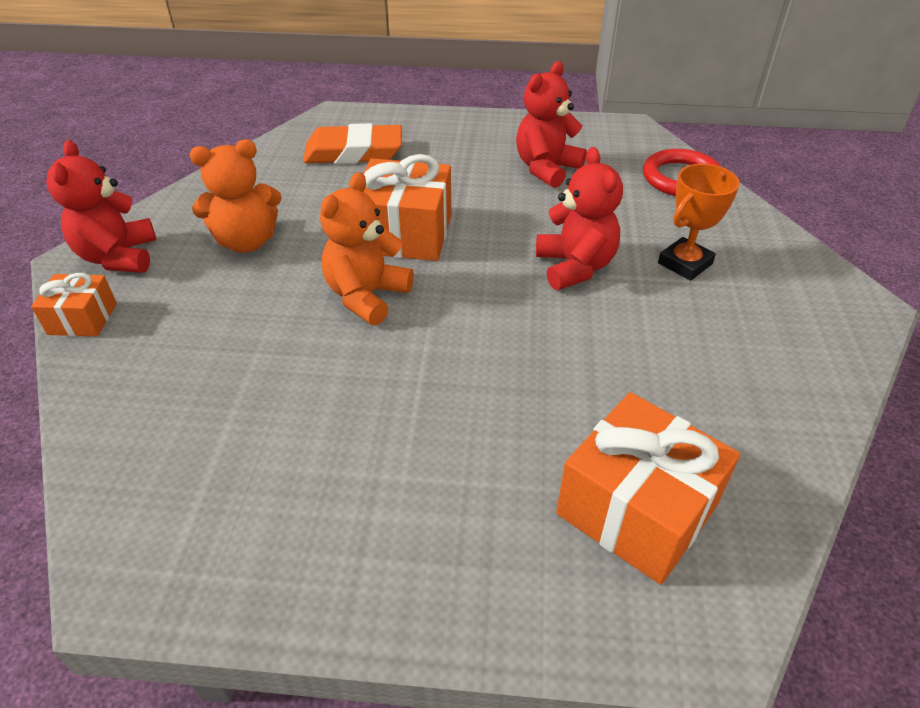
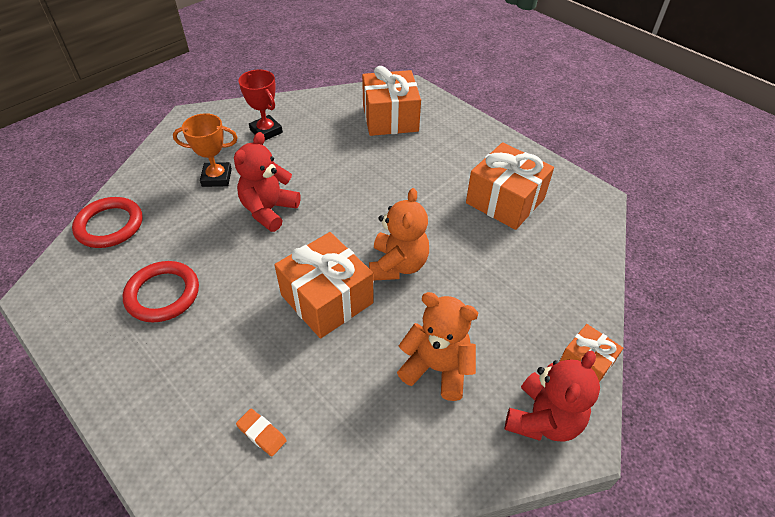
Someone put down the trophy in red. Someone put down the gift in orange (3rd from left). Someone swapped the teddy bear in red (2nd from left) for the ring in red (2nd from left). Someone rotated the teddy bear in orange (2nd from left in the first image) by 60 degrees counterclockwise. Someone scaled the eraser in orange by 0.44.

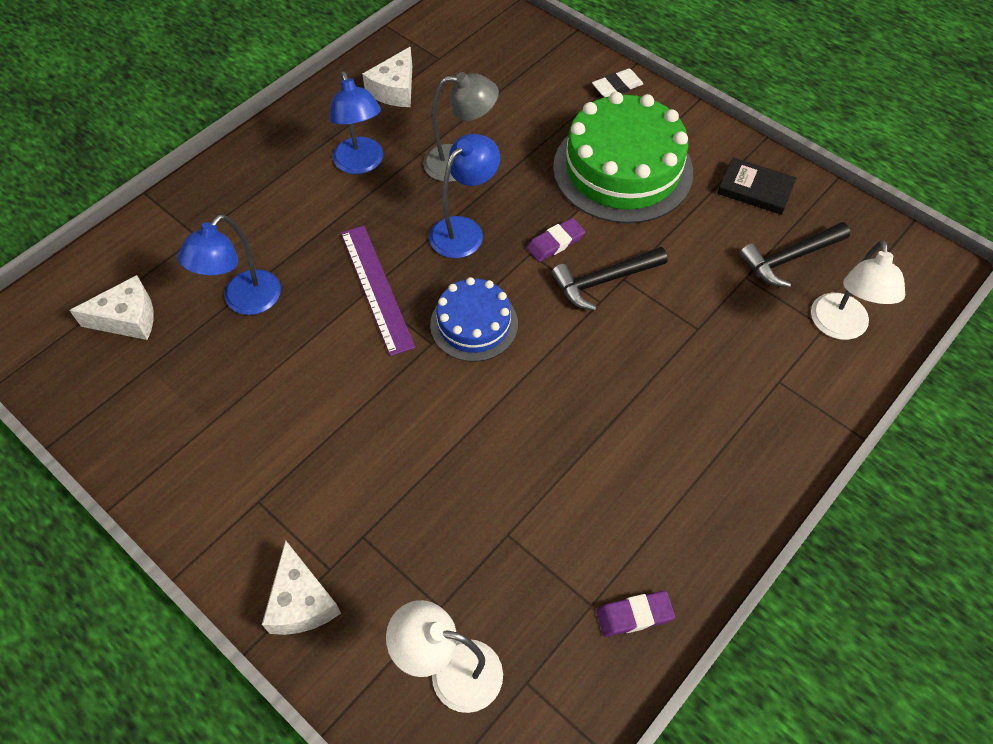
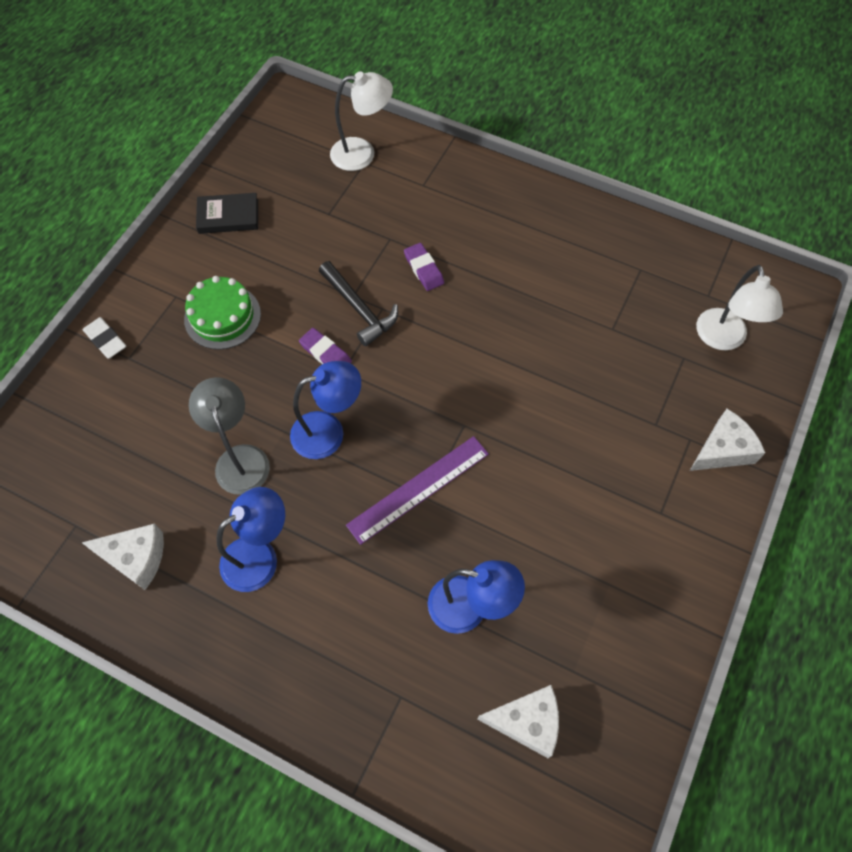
Someone took away the cake in blue. Someone took away the hammer in black (2nd from left). Someone carried the eraser in purple (2nd from left). Someone rotated the cheese in white (1st from left in the first image) by 120 degrees clockwise. Someone rotated the lamp in blue (3rd from left in the first image) by 135 degrees clockwise. Someone rotated the book in black by 75 degrees clockwise. Someone scaled the cake in green by 0.56.

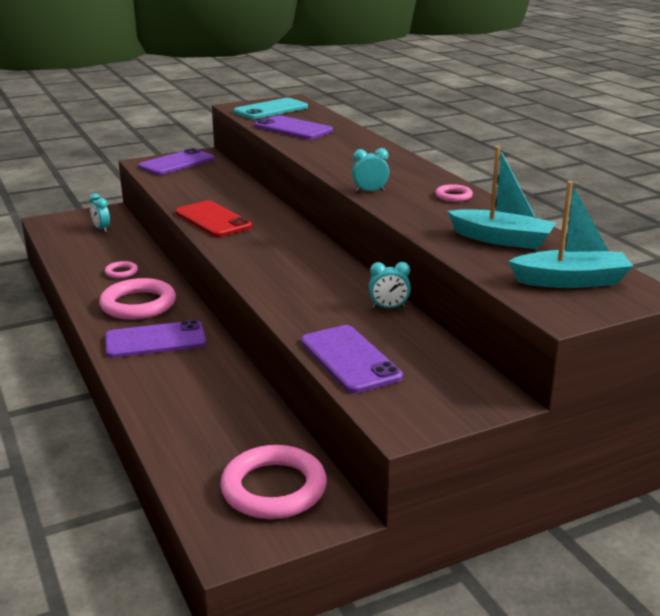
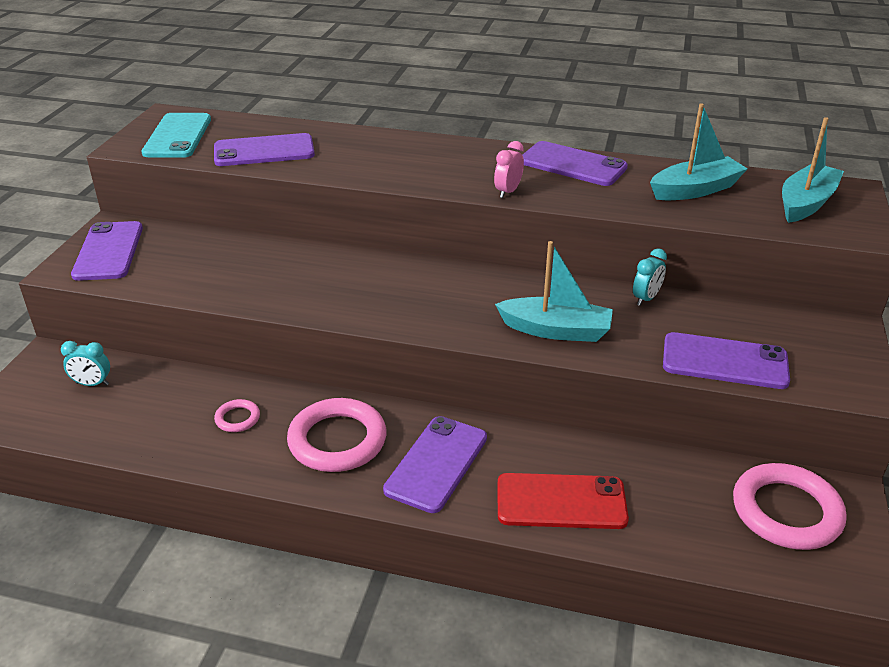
Someone put down the boat in turquoise (1st from left). Someone carried the phone in red. Someone swapped the ring in pink (4th from left) for the phone in purple (4th from left). Someone repainted the clock in turquoise (2nd from left), which became the clock in pink.

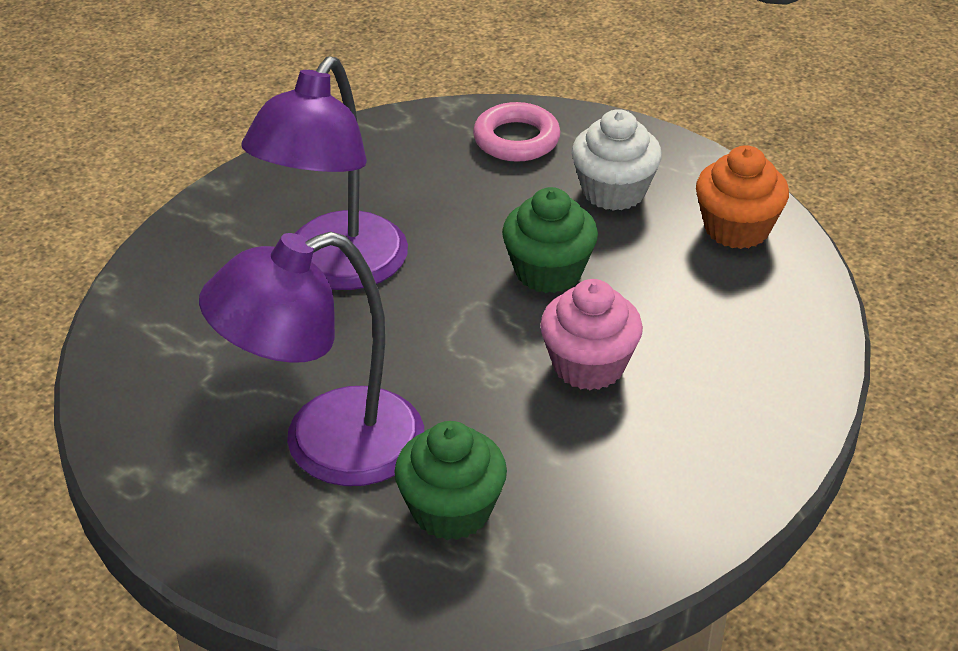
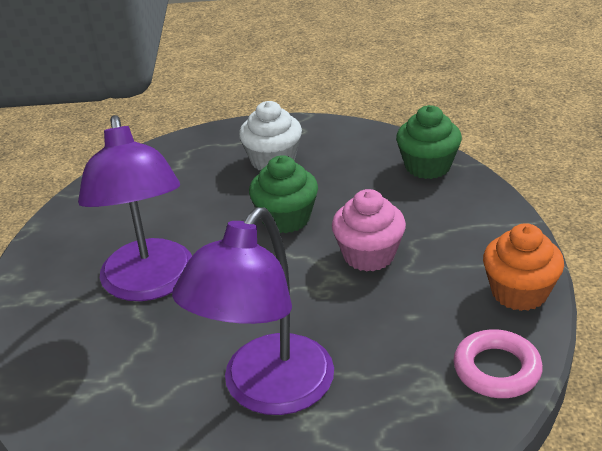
Someone carried the cupcake in green (1st from left in the first image). Someone carried the ring in pink. Someone carried the cupcake in orange.

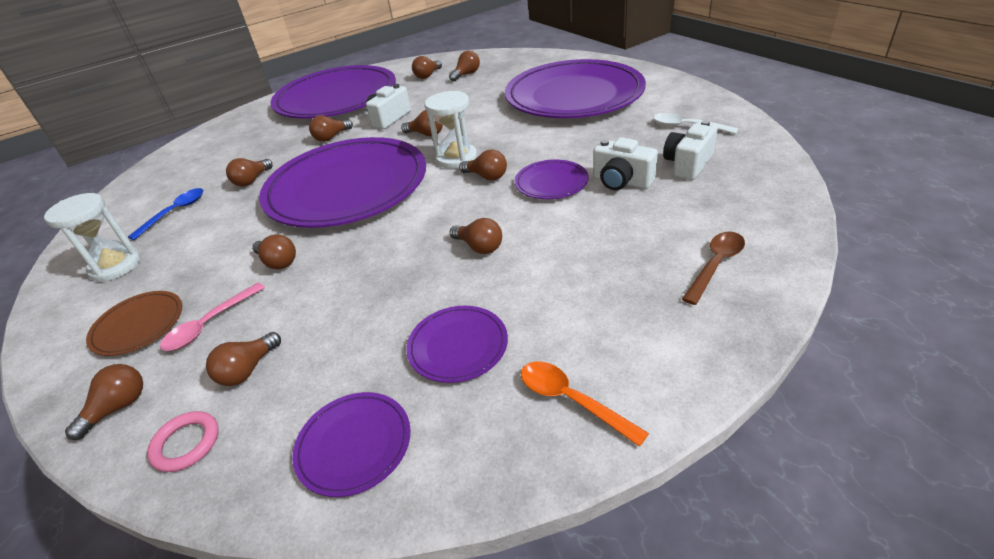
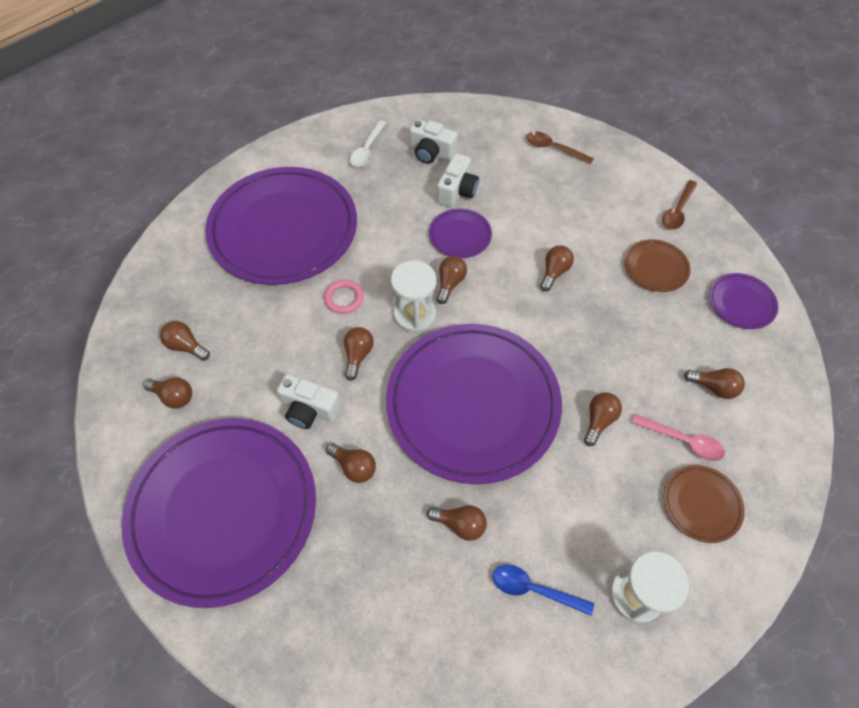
Someone took away the light bulb in brown (1st from left). Someone carried the ring in pink. Someone repainted the plate in purple (4th from left), which became the plate in brown (1st from left). Someone repainted the spoon in orange, which became the spoon in brown (2nd from left).

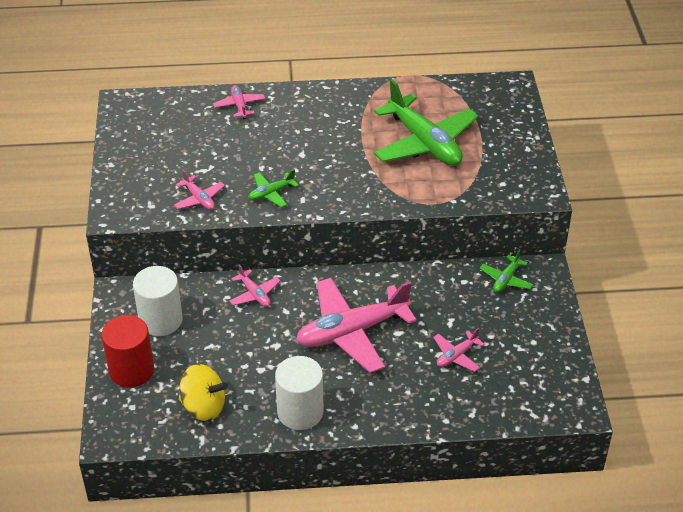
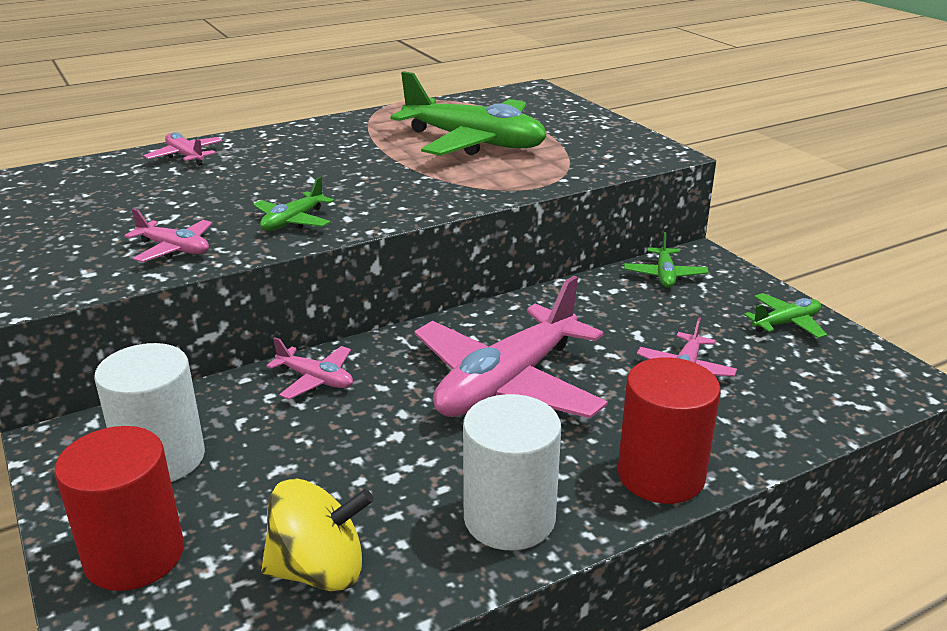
Someone put down the cylinder in red (2nd from left). Someone put down the plane in green (4th from left).

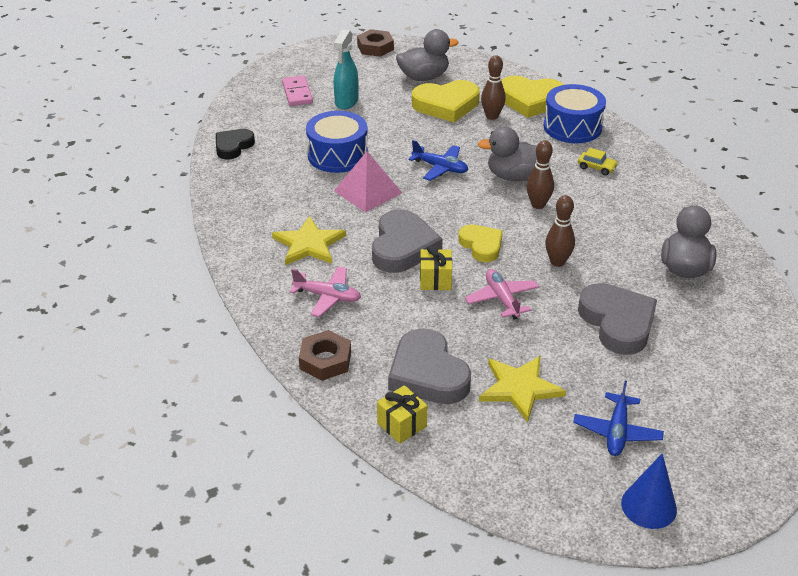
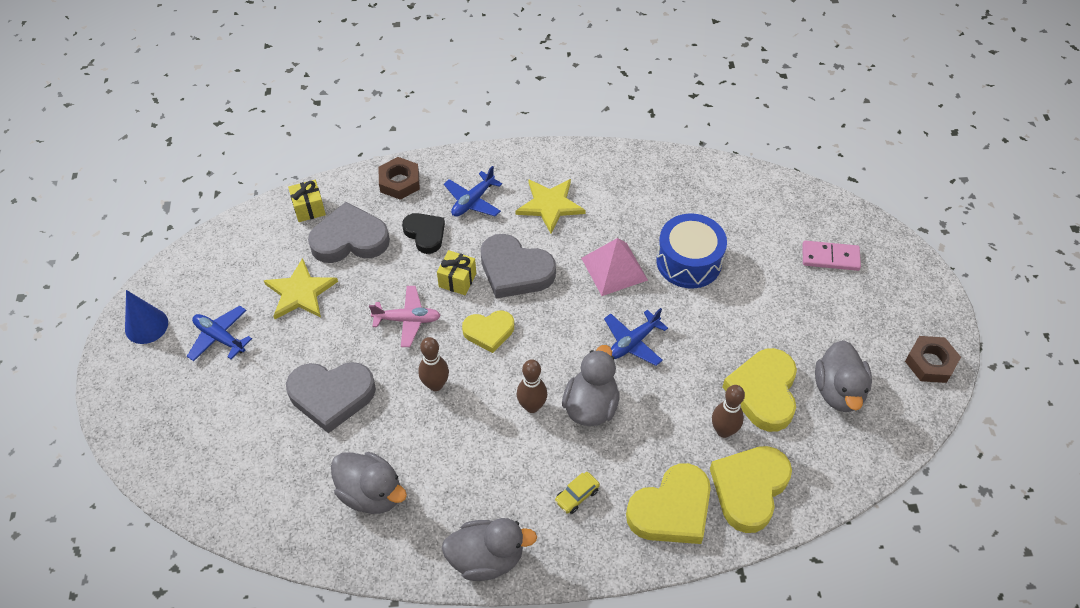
Someone took away the spray bottle in turquoise. Someone put down the duck in grey (2nd from left). Someone carried the heart in black. Someone swapped the drum in blue (2nd from left) for the heart in yellow (2nd from left). Someone repainted the plane in pink (1st from left), which became the plane in blue (2nd from left).

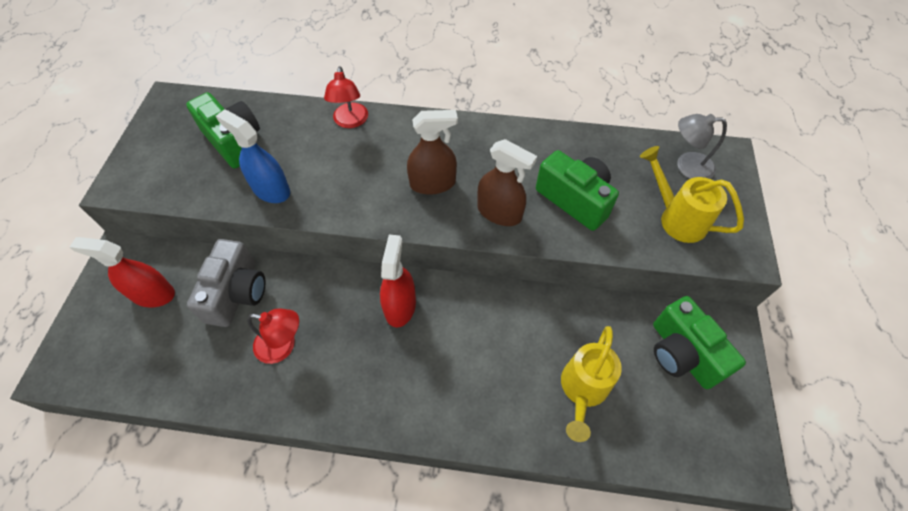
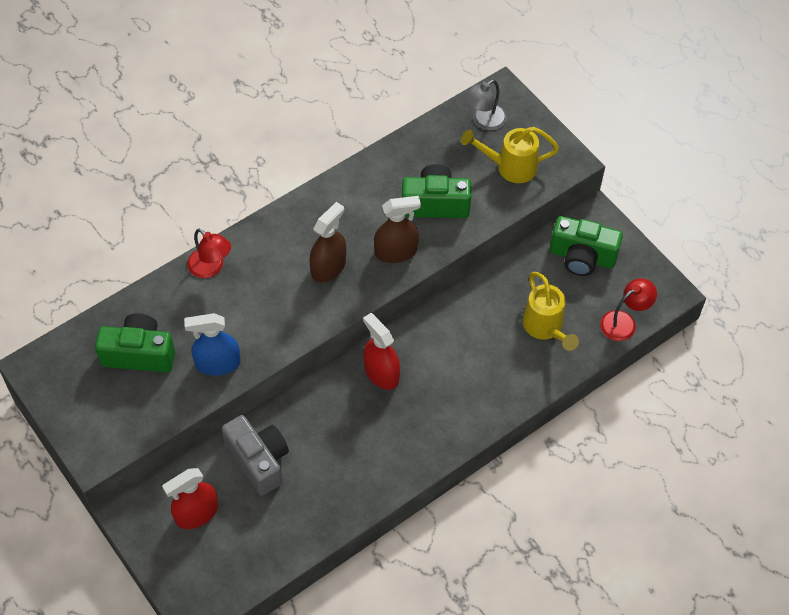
Someone carried the lamp in red (1st from left in the first image).

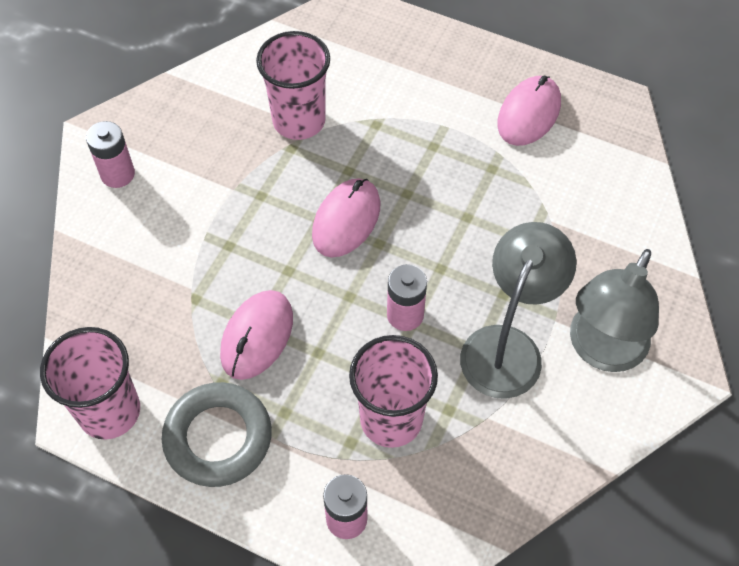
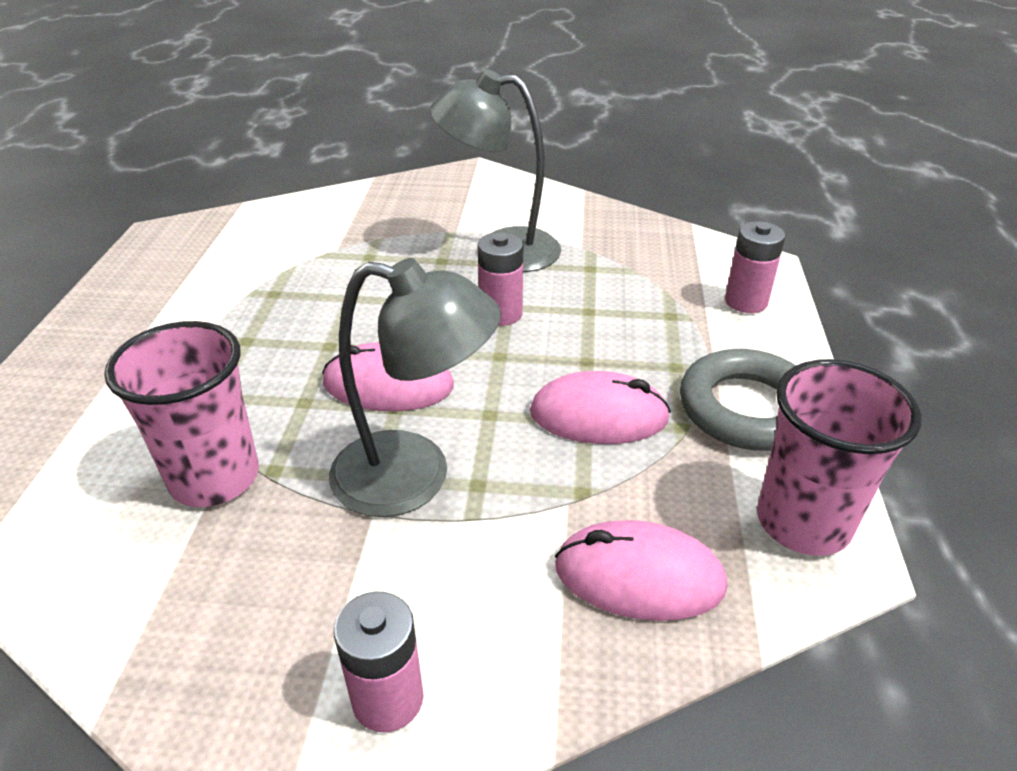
Someone took away the cup in pink (3rd from left). Someone carried the mouse in pink (3rd from left). Someone carried the lamp in grey (2nd from left in the first image).

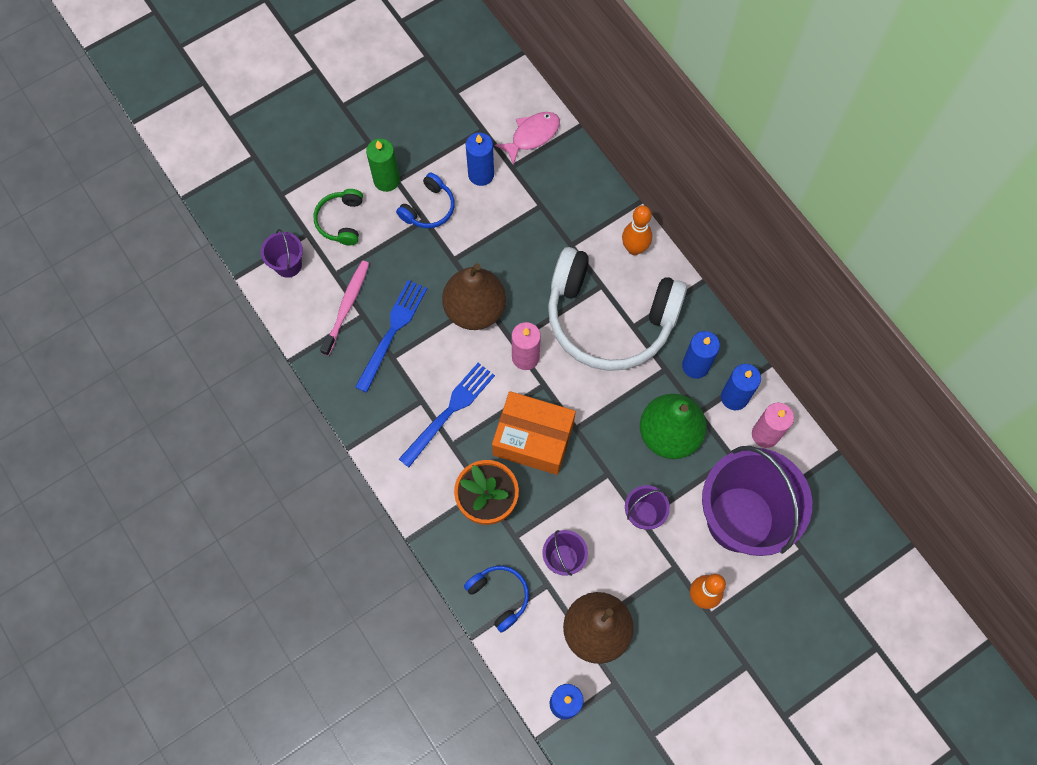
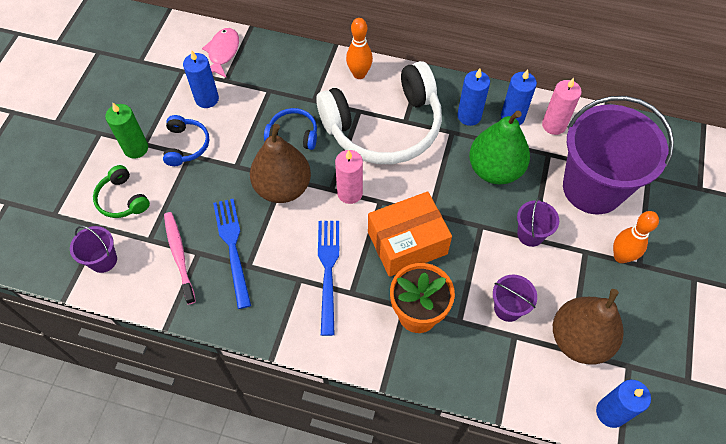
Someone carried the headphones in blue (2nd from left).

